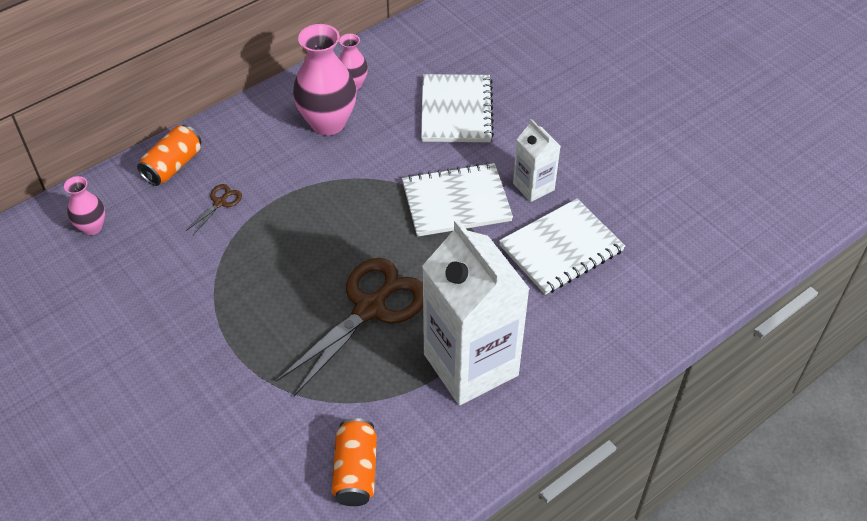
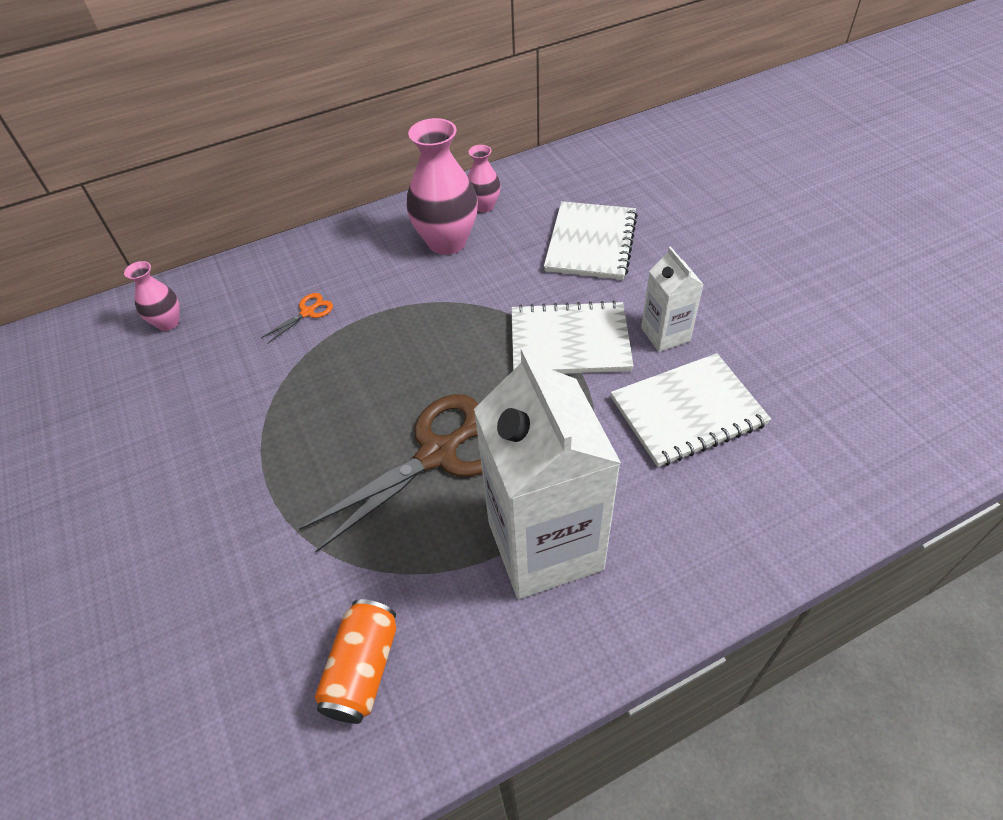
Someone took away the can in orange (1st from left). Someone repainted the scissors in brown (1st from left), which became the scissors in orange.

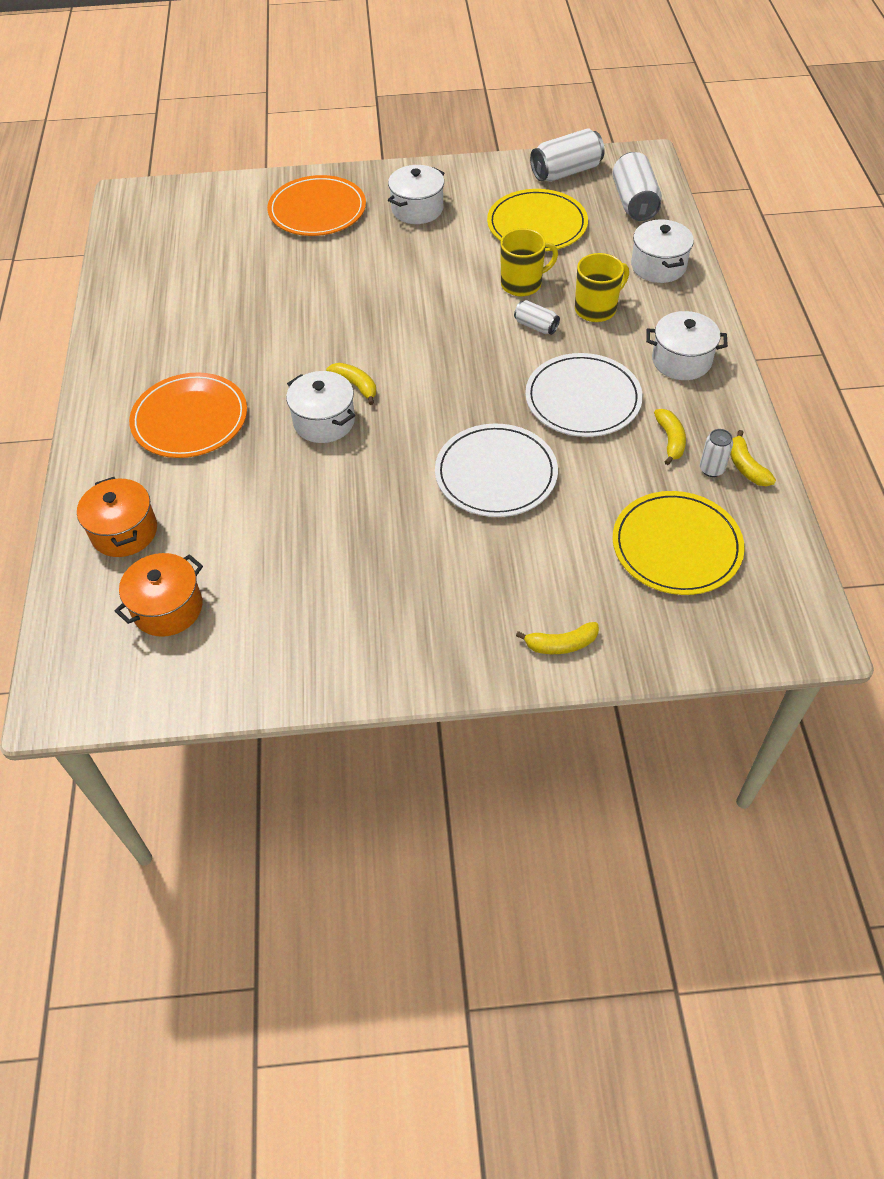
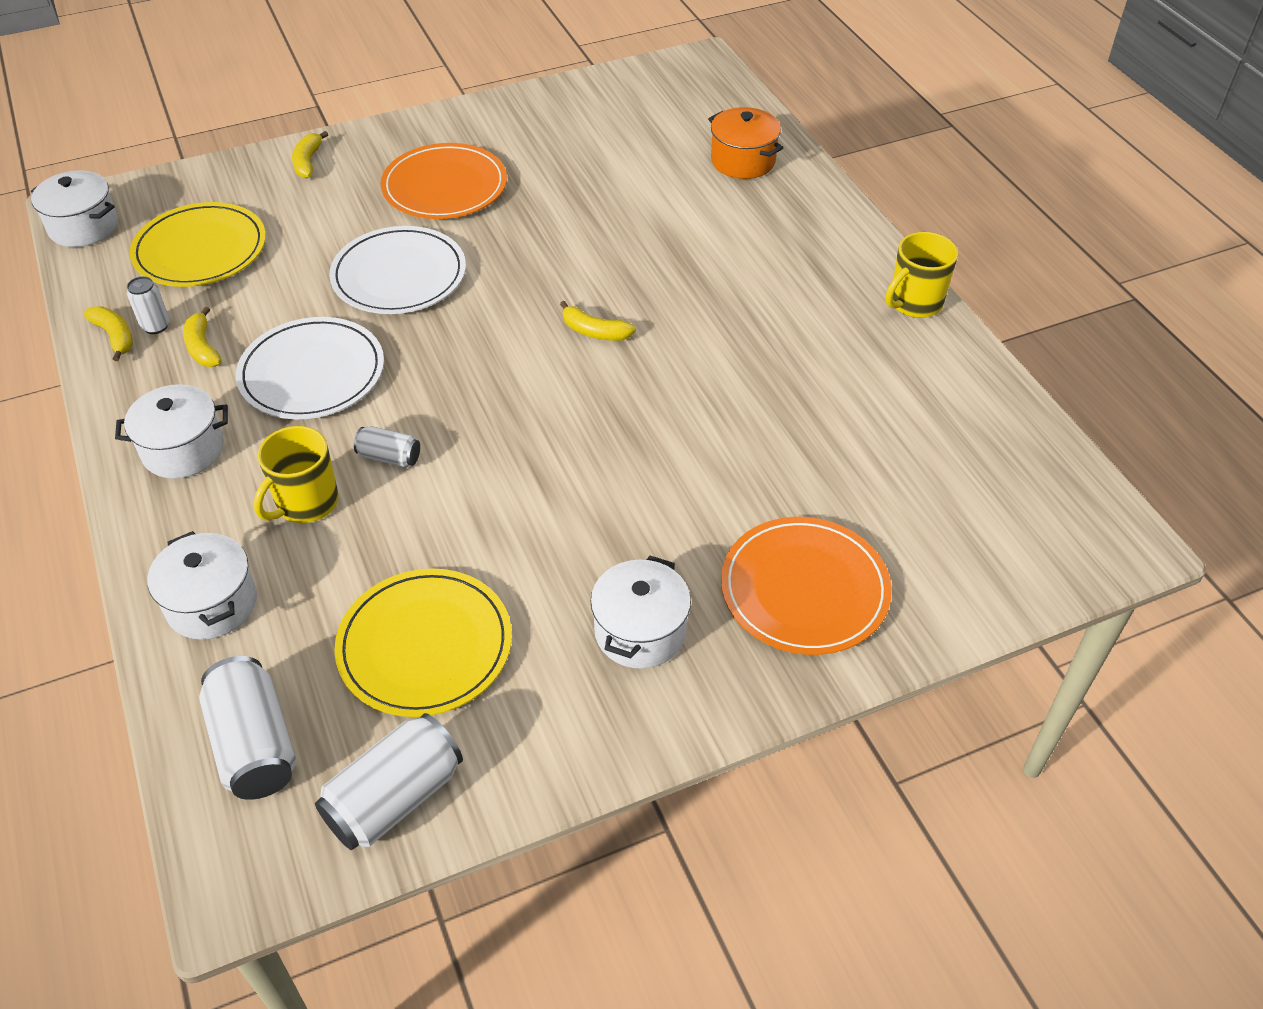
Someone took away the pot in orange (2nd from left). Someone carried the plate in orange (1st from left). Someone carried the pot in white (1st from left). Someone carried the mug in yellow (1st from left in the first image). Someone rotated the banana in yellow (2nd from left in the first image) by 60 degrees counterclockwise.

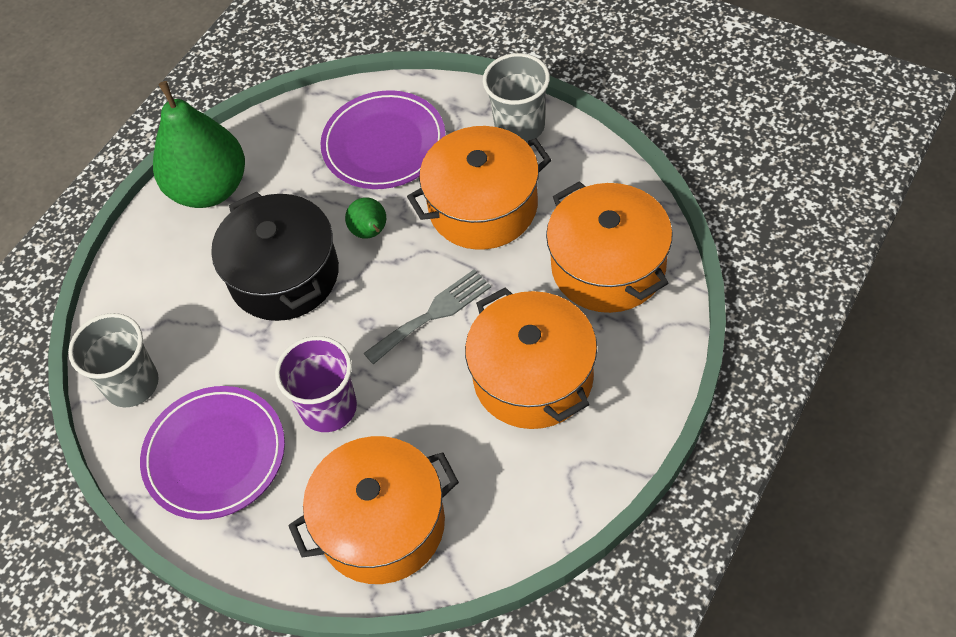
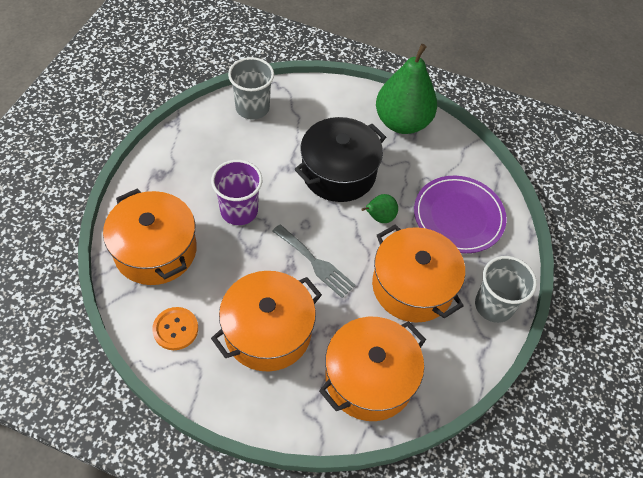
Someone took away the plate in purple (1st from left). Someone put down the button in orange.

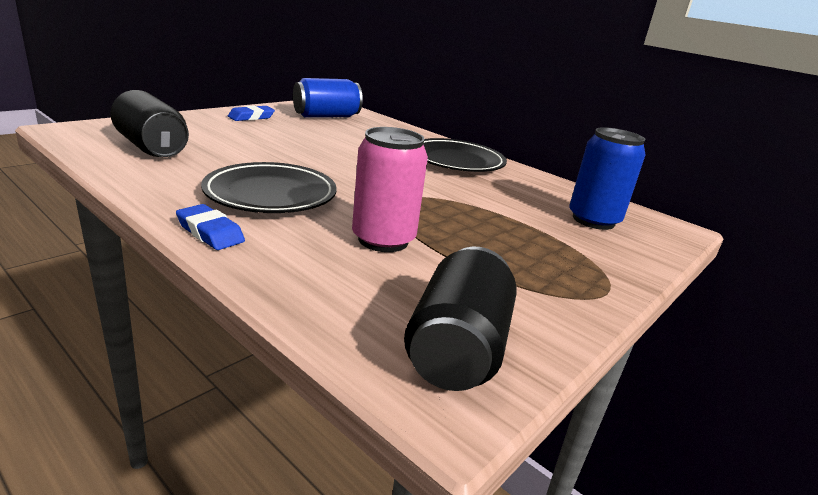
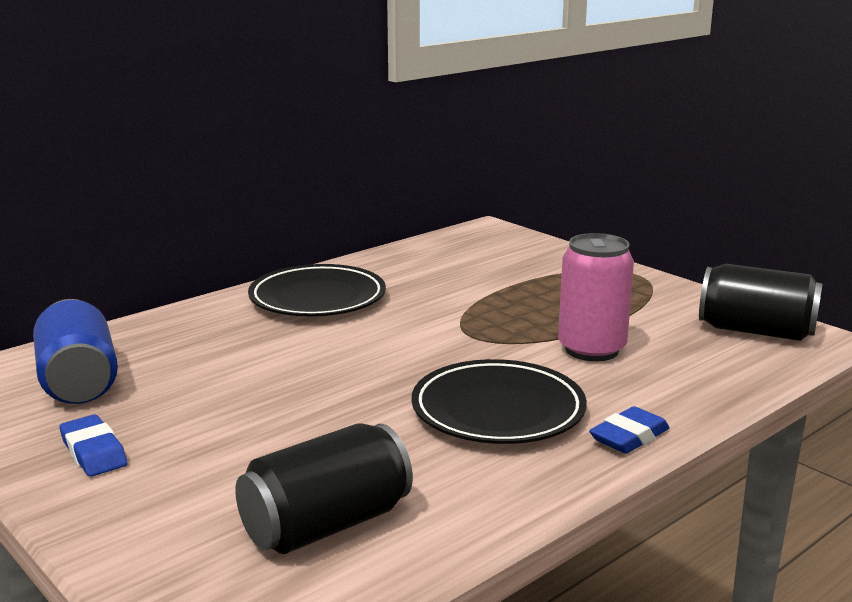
Someone took away the can in blue (2nd from left).

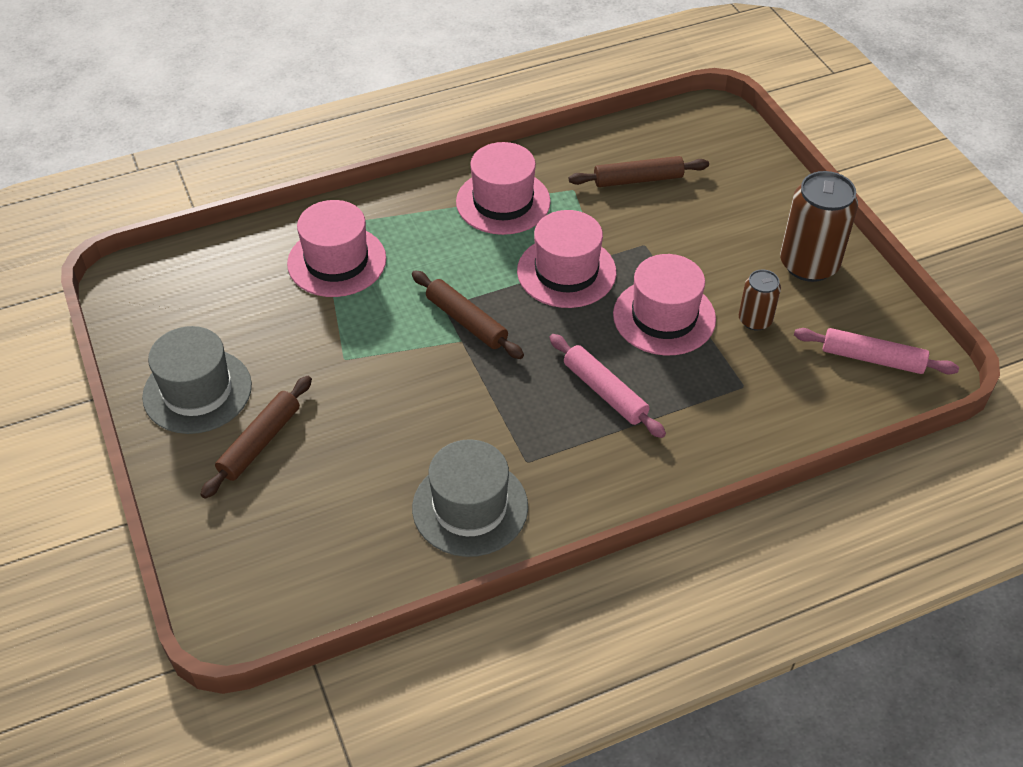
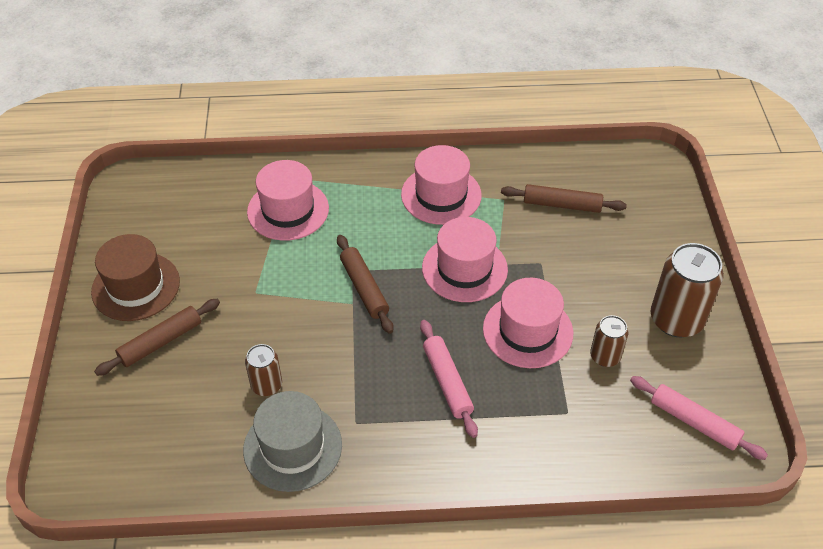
Someone put down the can in brown (1st from left). Someone repainted the hat in grey (1st from left), which became the hat in brown.

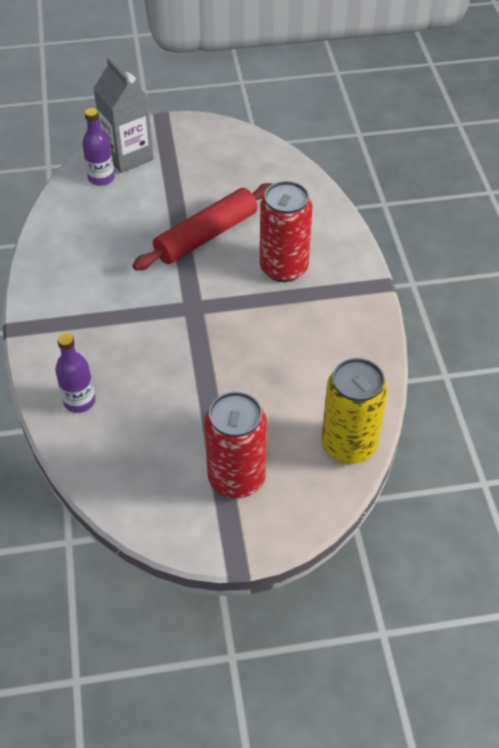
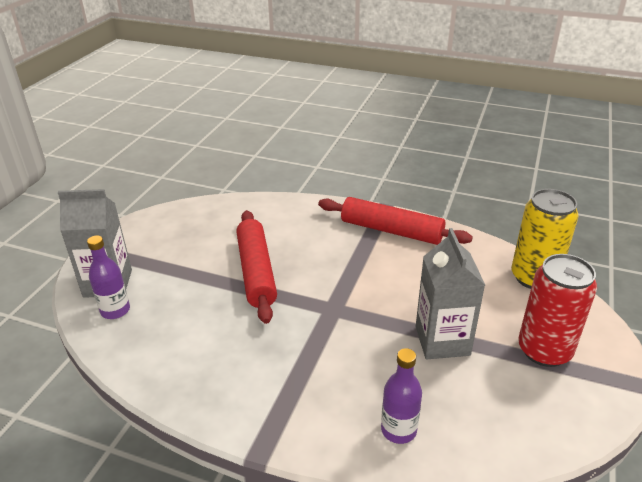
Someone took away the can in red (2nd from left). Someone put down the rolling pin in red (2nd from left). Someone put down the carton in grey (2nd from left).

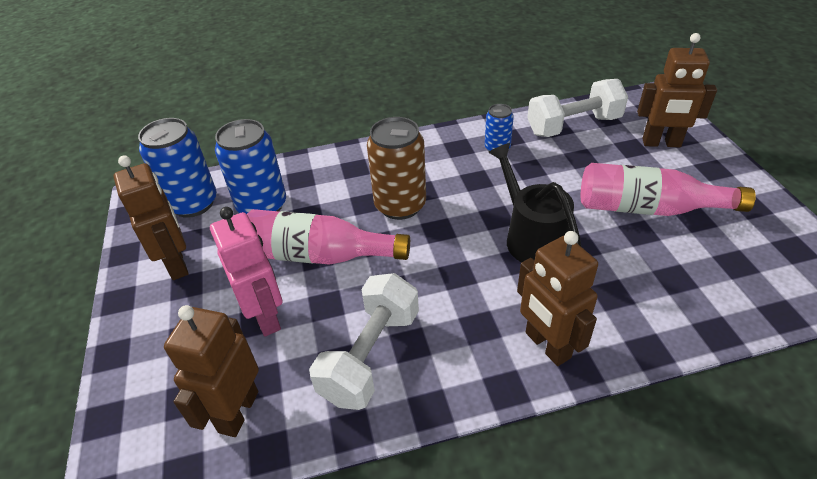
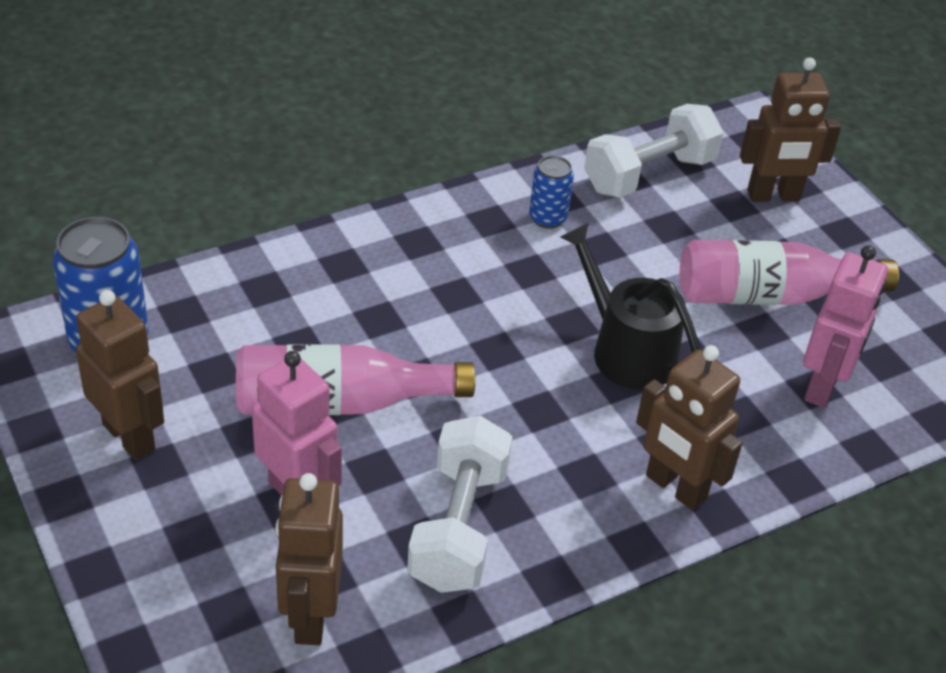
Someone took away the can in blue (2nd from left). Someone took away the can in brown. Someone put down the robot in pink (2nd from left).

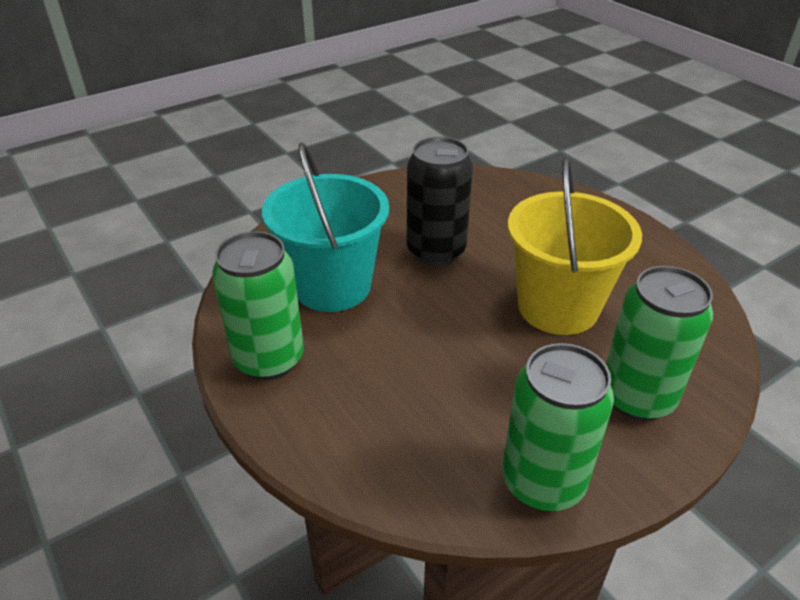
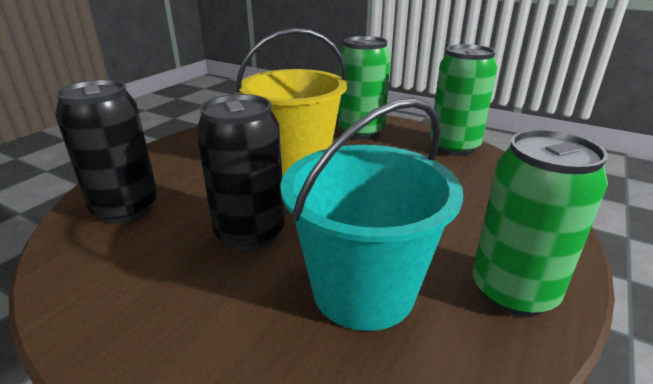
Someone put down the can in black (1st from left).

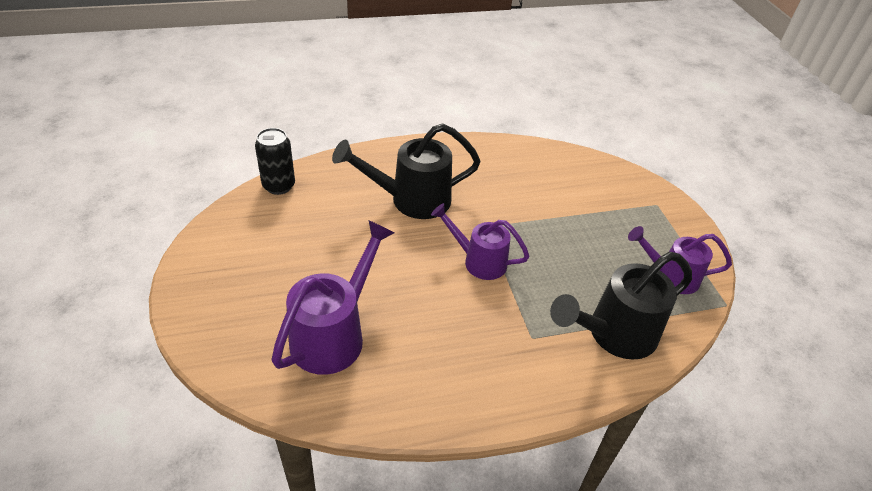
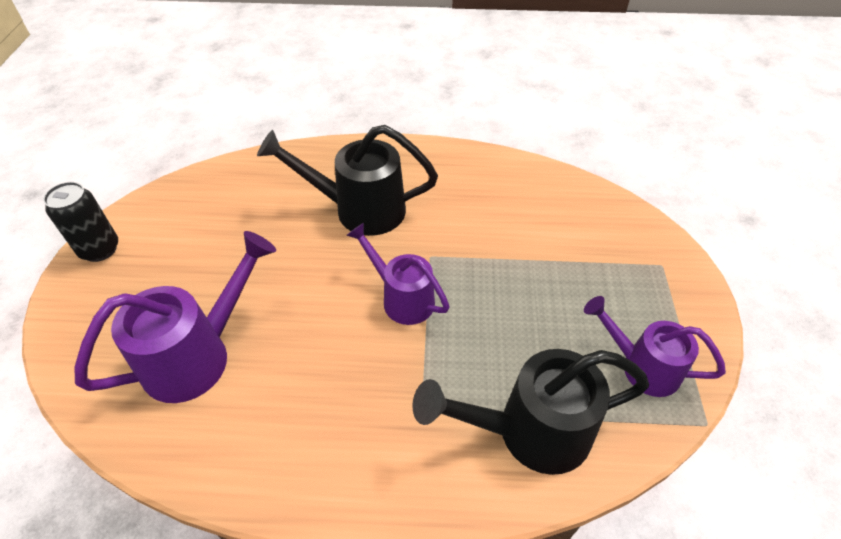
Someone carried the can in black.

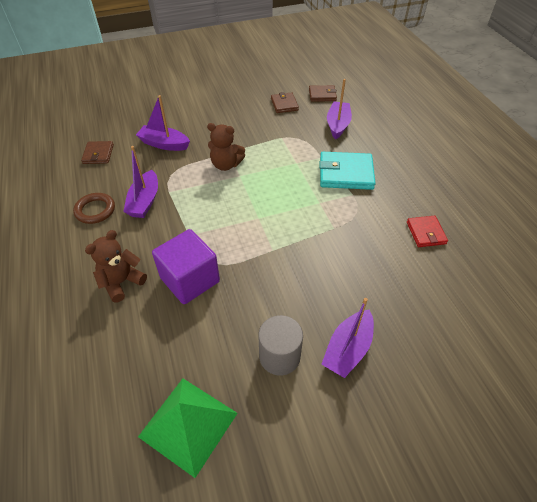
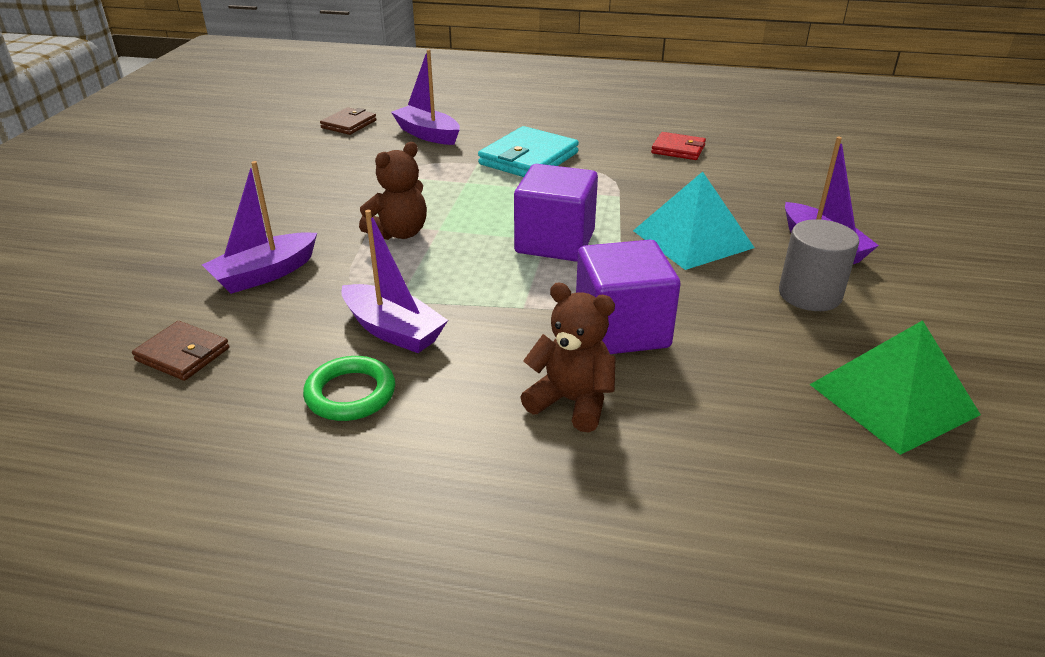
Someone took away the wallet in brown (2nd from left). Someone put down the cube in purple (1st from left). Someone put down the pyramid in turquoise. Someone repainted the ring in brown, which became the ring in green. Someone rotated the teddy bear in brown (1st from left in the first image) by 135 degrees clockwise.

